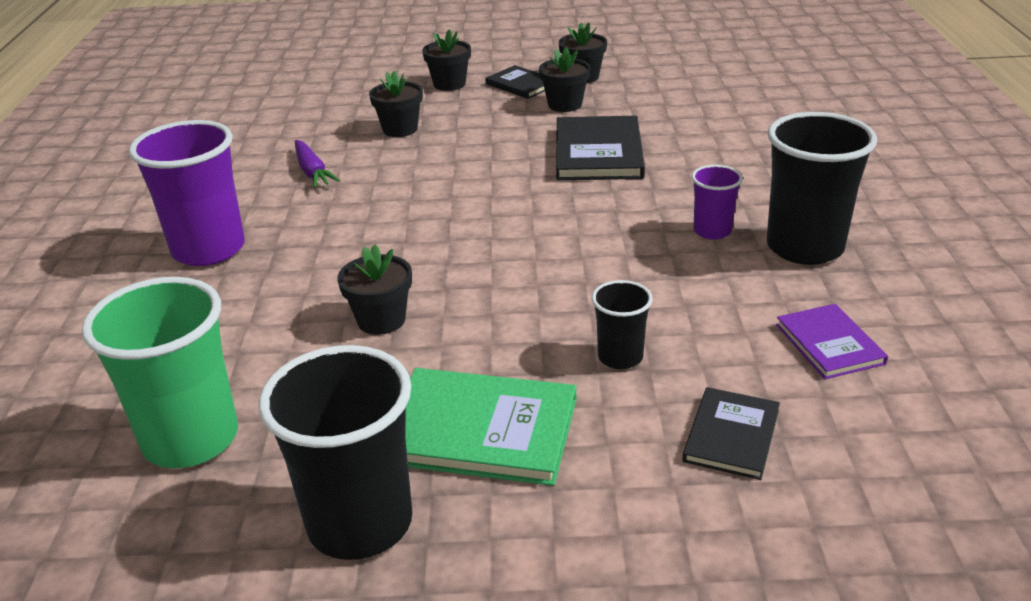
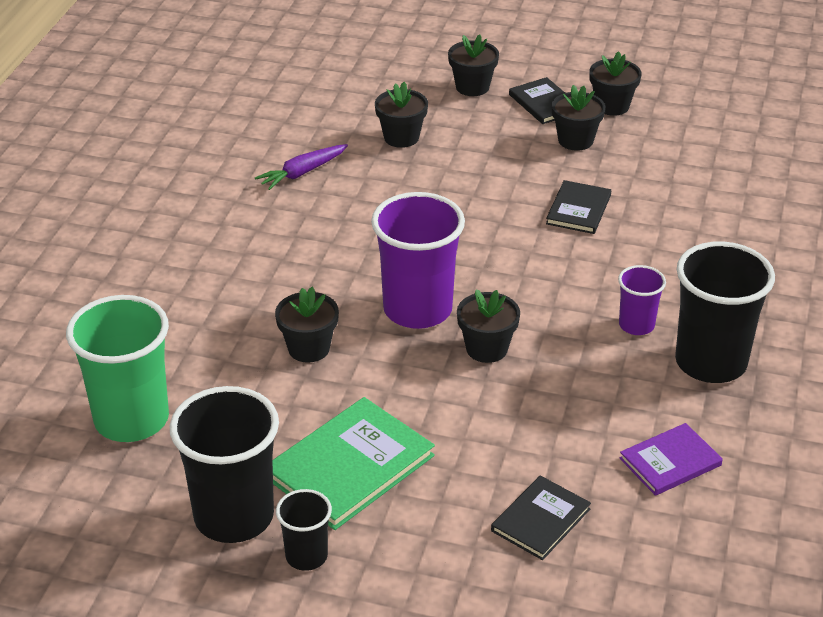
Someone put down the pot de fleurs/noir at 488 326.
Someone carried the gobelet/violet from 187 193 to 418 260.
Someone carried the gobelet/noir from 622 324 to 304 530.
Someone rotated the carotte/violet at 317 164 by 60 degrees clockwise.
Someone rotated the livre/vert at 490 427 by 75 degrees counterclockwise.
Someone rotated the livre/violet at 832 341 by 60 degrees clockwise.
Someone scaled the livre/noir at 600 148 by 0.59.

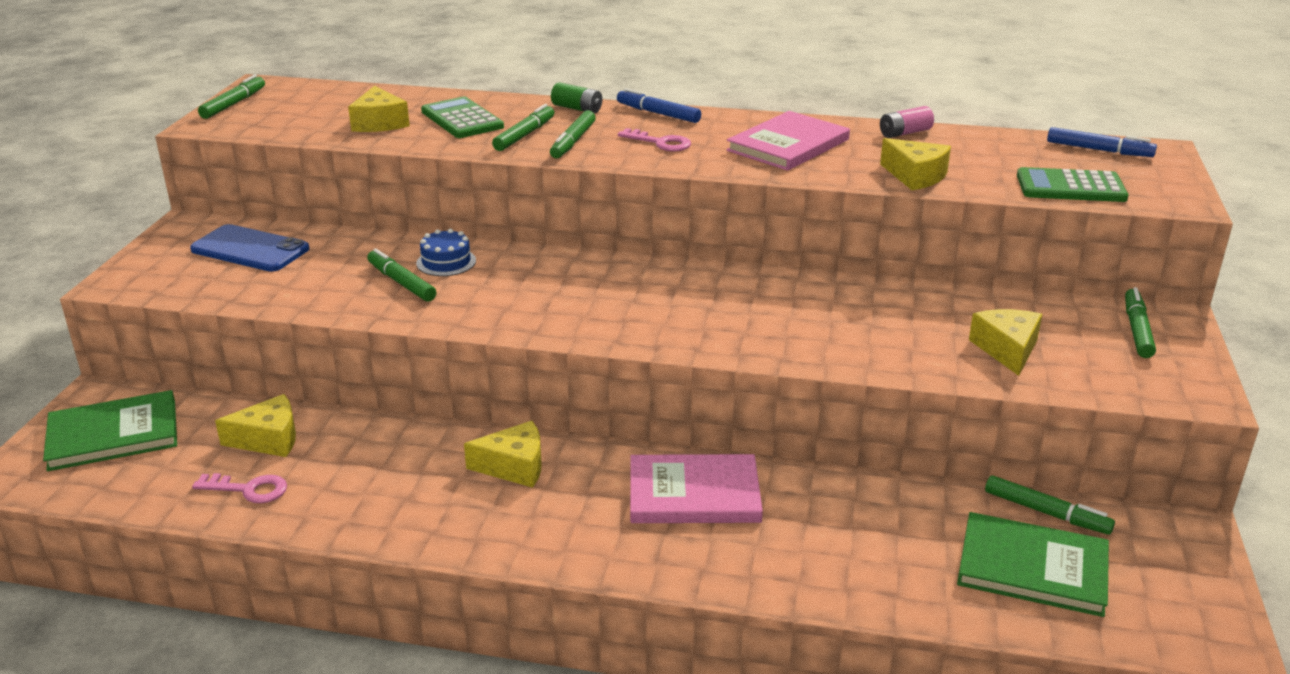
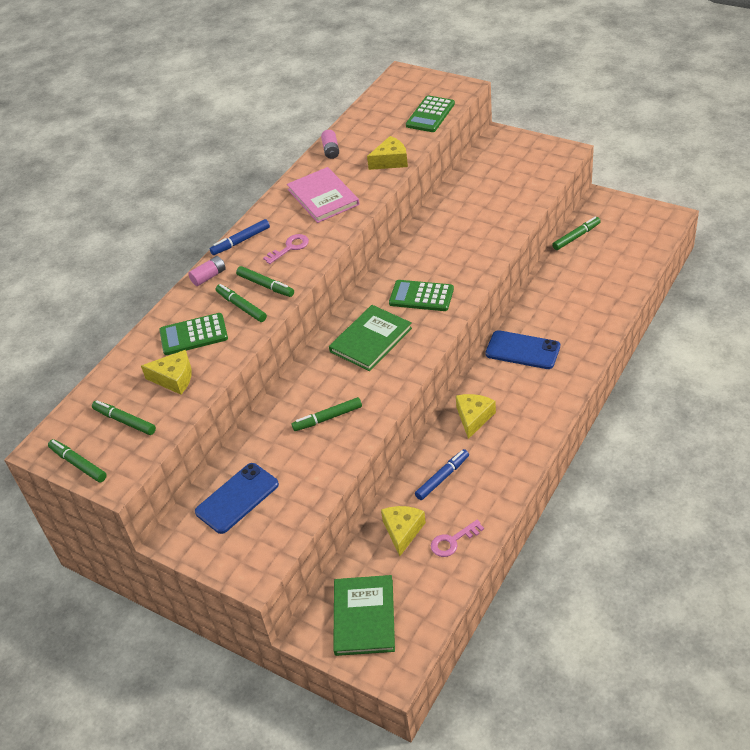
Someone took away the gâteau/bleu at 446 252.
Someone took away the fromage/jaune at 1005 342.
Someone put down the calculatrice/vert at 421 295.
Someone carried the livre/vert from 1033 564 to 370 338.
Someone carried the feutre/bleu from 1102 142 to 442 474.
Someone carried the feutre/vert from 1140 322 to 124 417.
Someone swapped the livre/rose at 696 488 for the téléphone/bleu at 522 349.
Someone repainted the pile/vert at 576 98, which became the pile/rose at 207 271.
Someone rotated the clé/rose at 239 488 by 150 degrees counterclockwise.

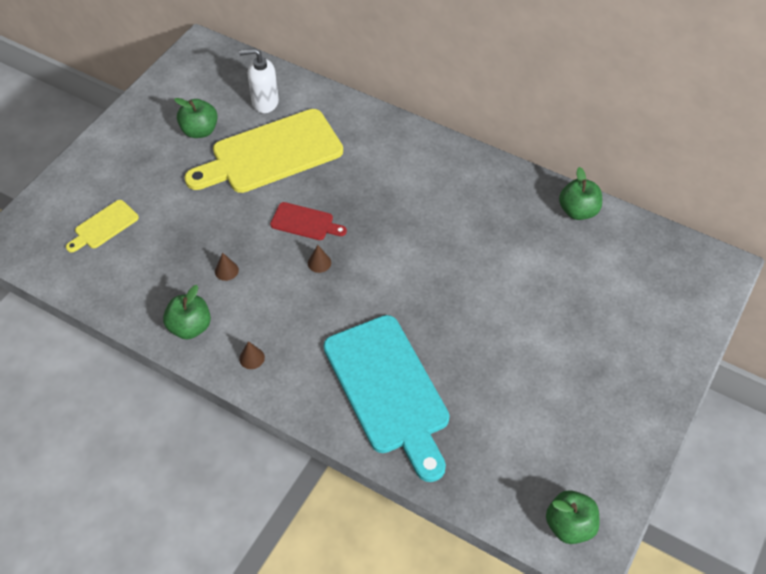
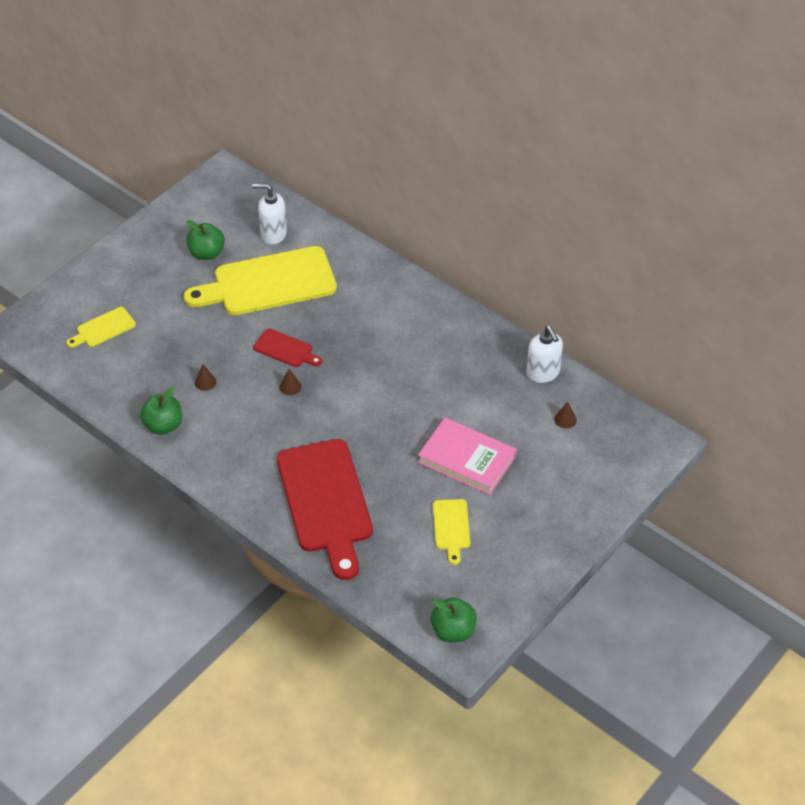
Someone put down the livre/rose at 467 456.
Someone put down the planche à découper/jaune at 451 532.
Someone carried the cône/marron from 252 355 to 565 414.
Someone swapped the pomme/vert at 580 193 for the distributeur de savon/blanc at 544 354.
Someone repainted the planche à découper/turquoise at 386 398, which became the planche à découper/rouge at 325 509.

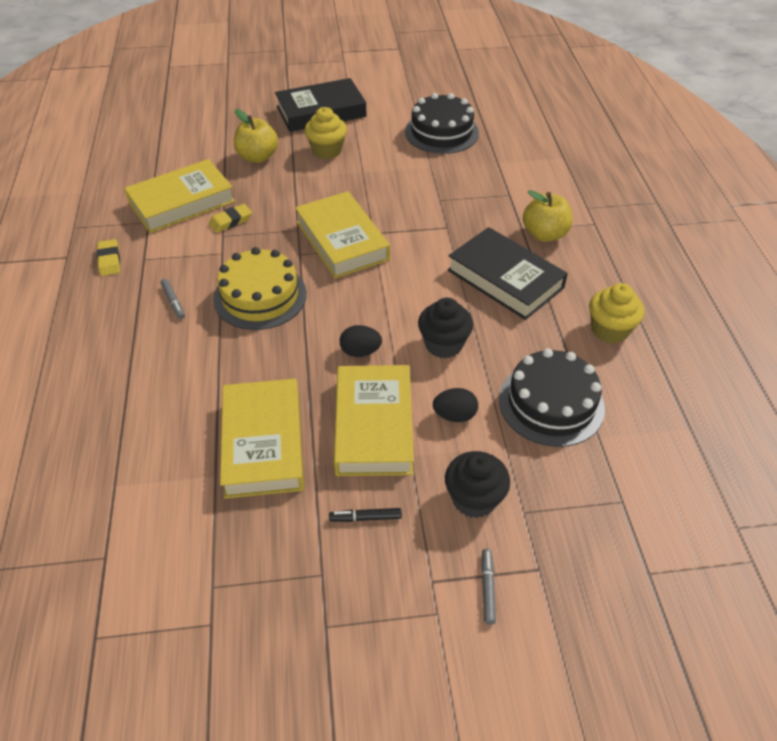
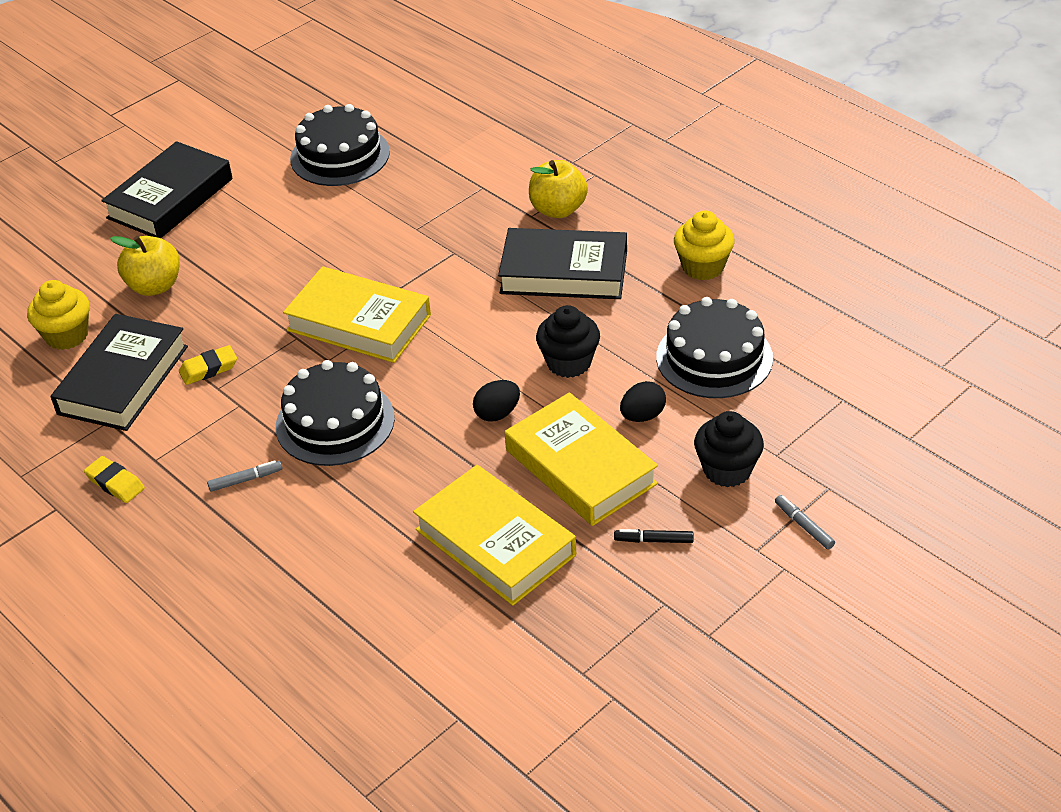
Someone carried the muffin/jaune from 325 133 to 58 315.
Someone repainted the livre/jaune at 179 196, which became the livre/noir at 119 372.
Someone repainted the gâteau/jaune at 260 288, which became the gâteau/noir at 335 413.
Someone rotated the feutre/gris at 172 299 by 45 degrees counterclockwise.
Someone rotated the gomme/jaune at 230 218 by 45 degrees clockwise.
Someone rotated the feutre/noir at 365 515 by 45 degrees clockwise.

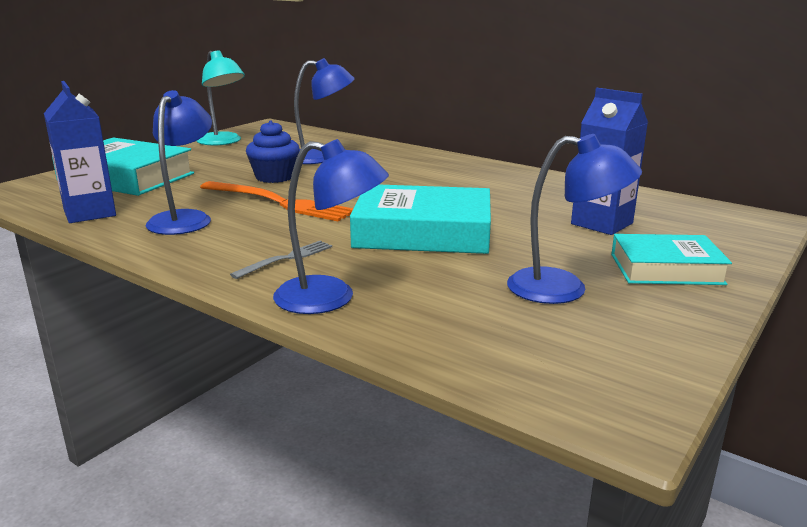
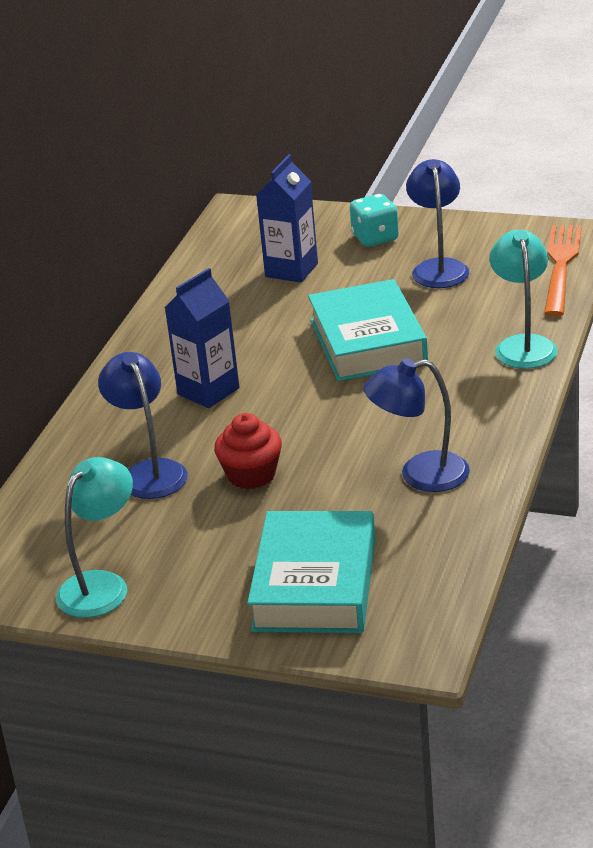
Someone took away the fourchette/gris at 281 260.
Someone carried the brique de lait/bleu from 80 152 to 202 338.
Someone carried the fourchette/orange from 277 201 to 563 270.
Someone swapped the livre/turquoise at 671 259 for the dé/turquoise at 374 220.
Someone repainted the muffin/bleu at 273 151, which became the muffin/rouge at 248 451.
Someone repainted the lampe/bleu at 331 226, which became the lampe/turquoise at 523 299.

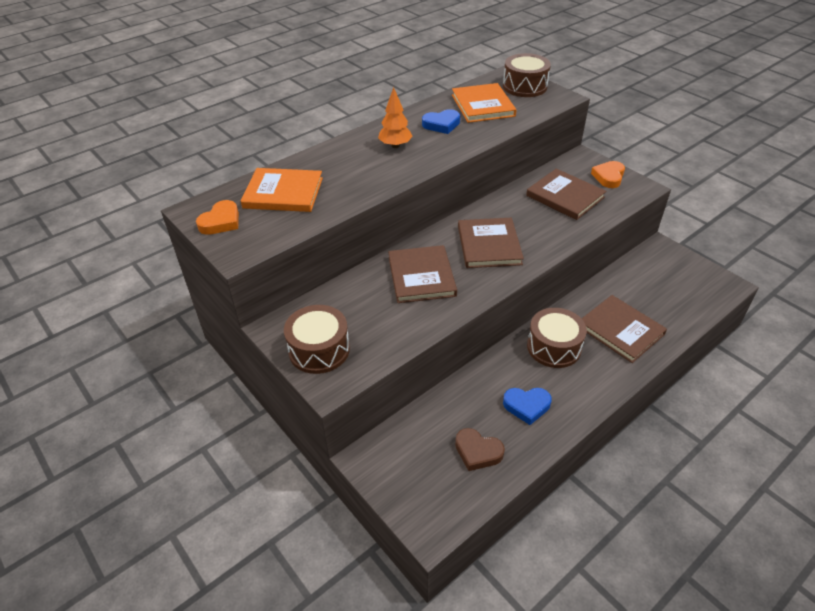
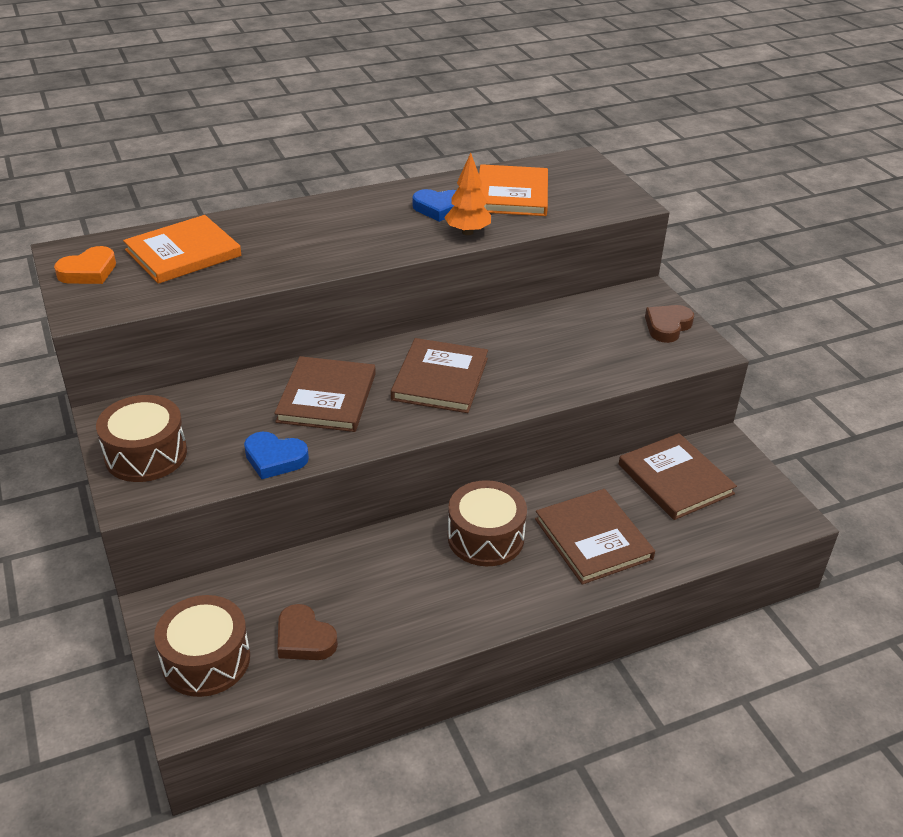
Someone carried the arbre/orange from 395 117 to 467 194.
Someone carried the tambour/marron from 527 75 to 202 646.
Someone carried the cœur/bleu from 527 406 to 276 455.
Someone carried the livre/marron from 566 194 to 678 476.
Someone repainted the cœur/orange at 608 174, which became the cœur/marron at 669 324.
Someone rotated the livre/orange at 282 190 by 60 degrees counterclockwise.

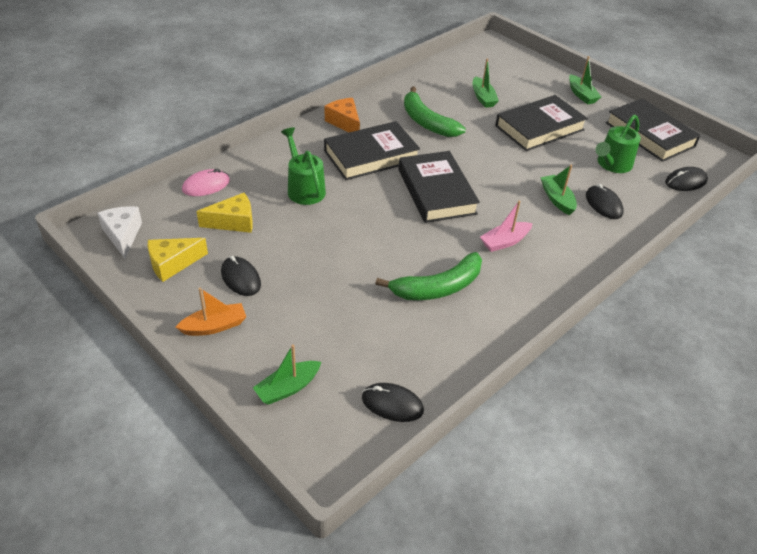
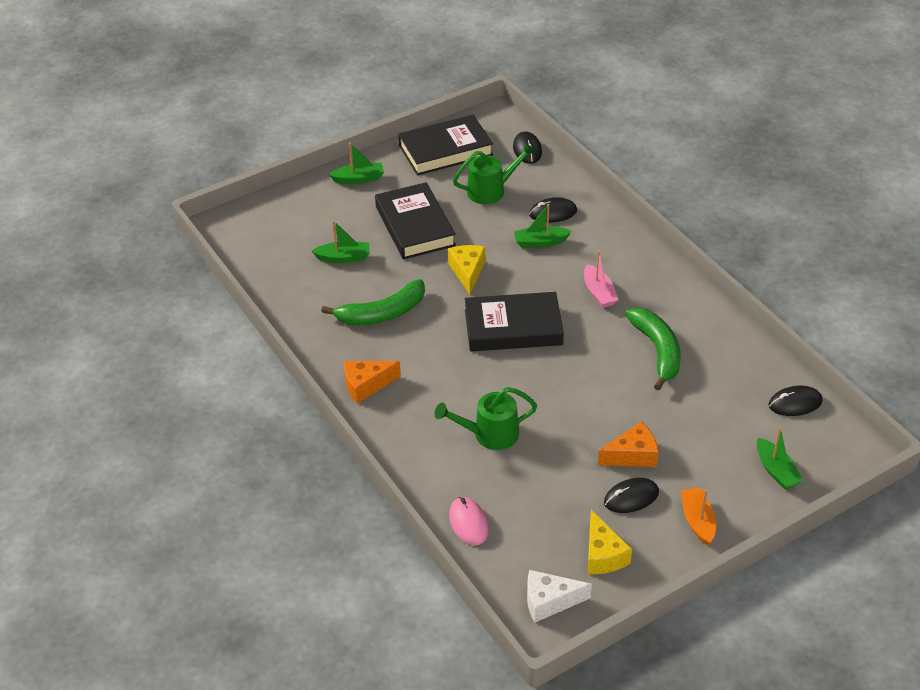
Someone took away the livre/noir at 372 150.
Someone put down the fromage/orange at 628 444.
Someone carried the fromage/jaune from 225 213 to 466 269.
Someone rotated the souris/noir at 393 402 by 45 degrees clockwise.
Someone rotated the arrosoir/vert at 618 144 by 75 degrees counterclockwise.

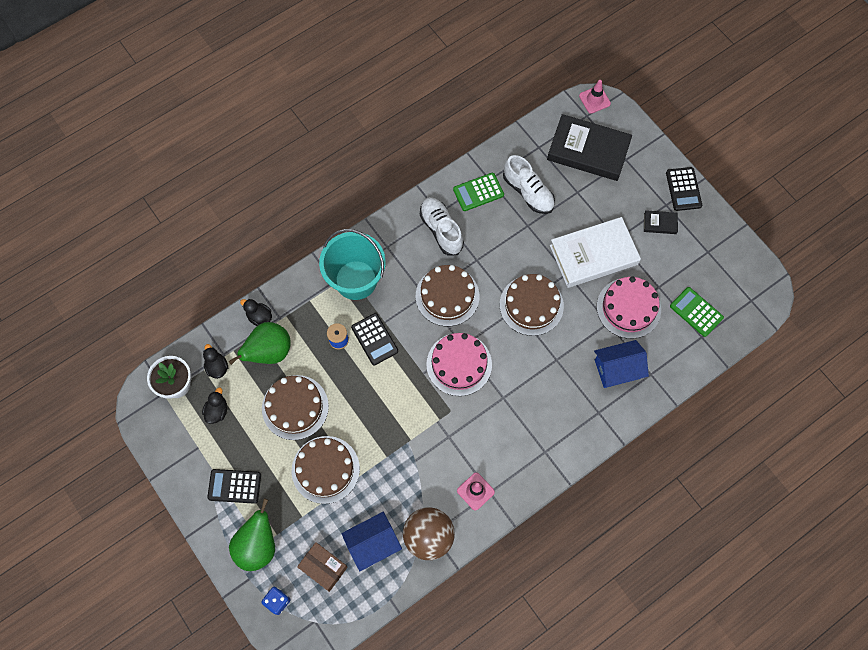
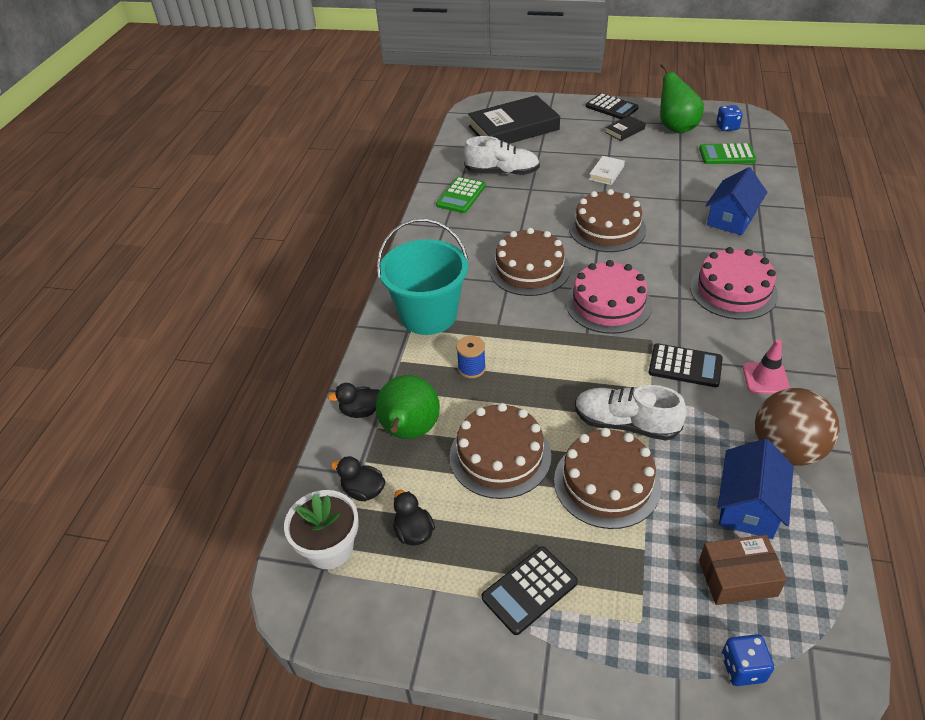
Someone took away the cône de chantier/rose at 595 97.
Someone put down the dé/bleu at 729 118.
Someone carried the poire/vert from 252 535 to 682 98.
Someone carried the calculatrice/noir from 374 339 to 686 365.
Someone carried the chaussure/blanc from 442 226 to 631 413.
Someone carried the gâteau/rose from 629 307 to 734 283.
Someone scaled the livre/blanc at 595 252 by 0.43.

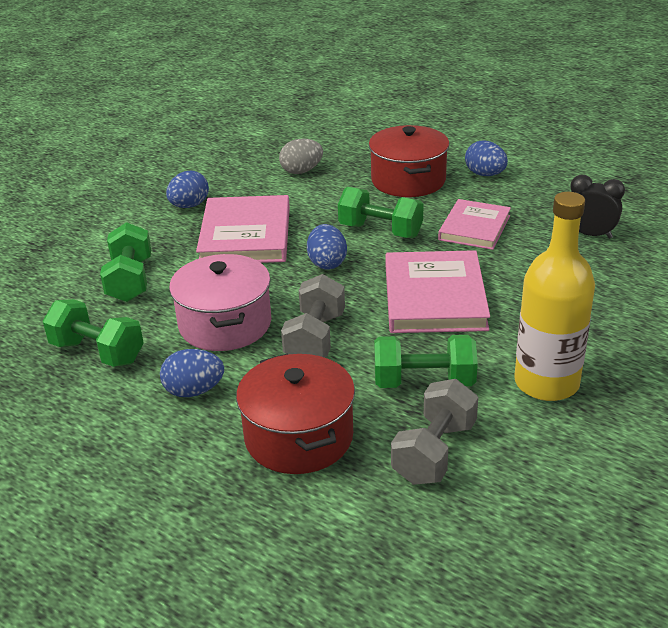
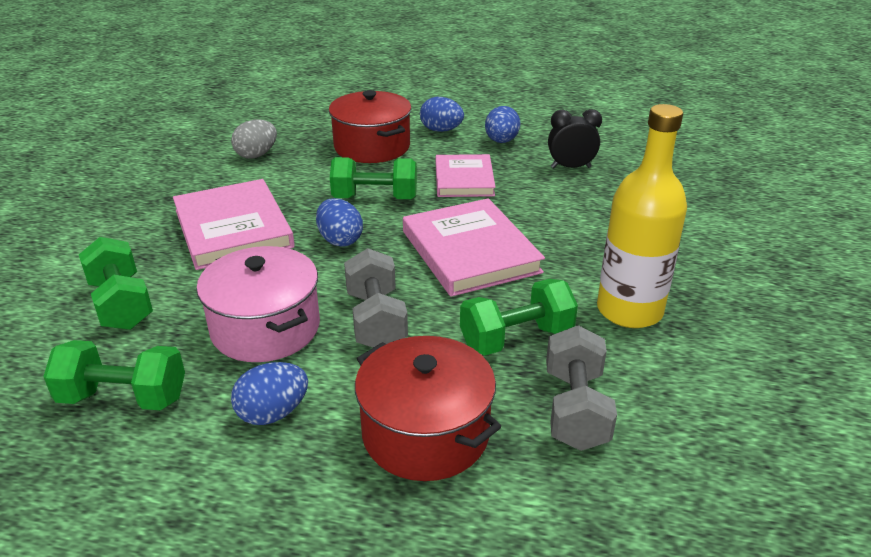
Someone carried the œuf/bleu from 187 189 to 503 124.

